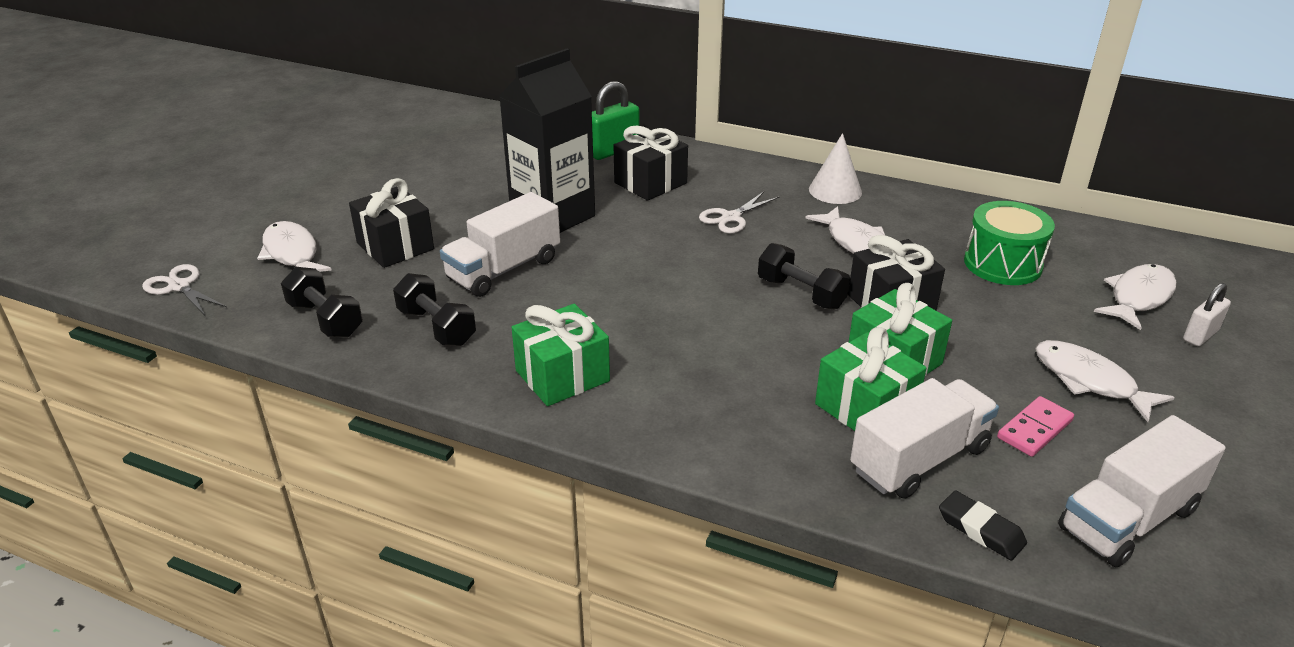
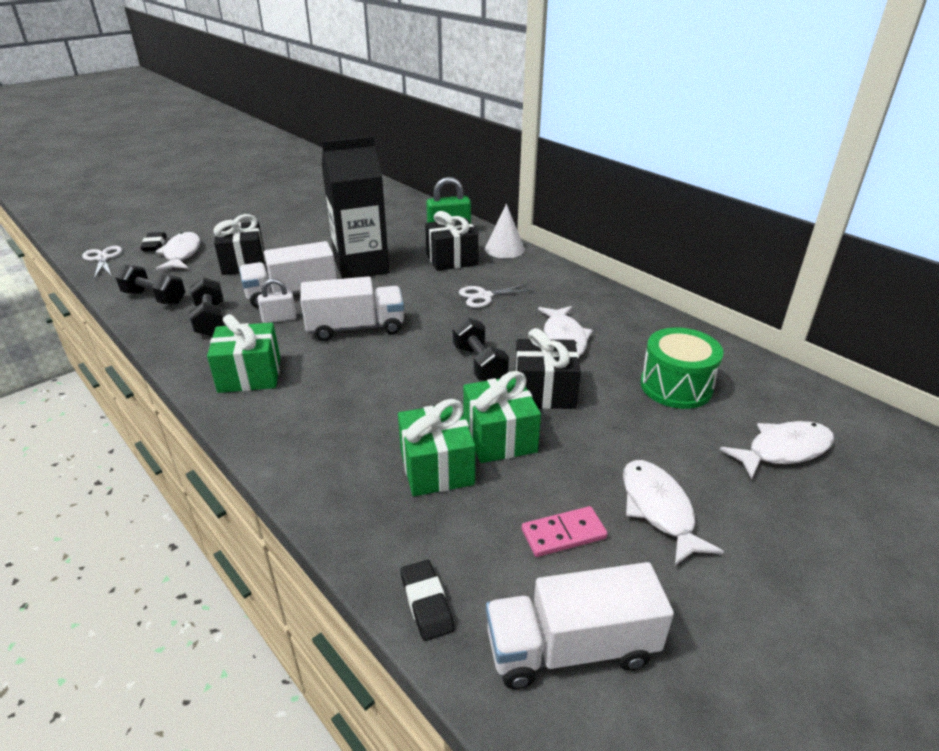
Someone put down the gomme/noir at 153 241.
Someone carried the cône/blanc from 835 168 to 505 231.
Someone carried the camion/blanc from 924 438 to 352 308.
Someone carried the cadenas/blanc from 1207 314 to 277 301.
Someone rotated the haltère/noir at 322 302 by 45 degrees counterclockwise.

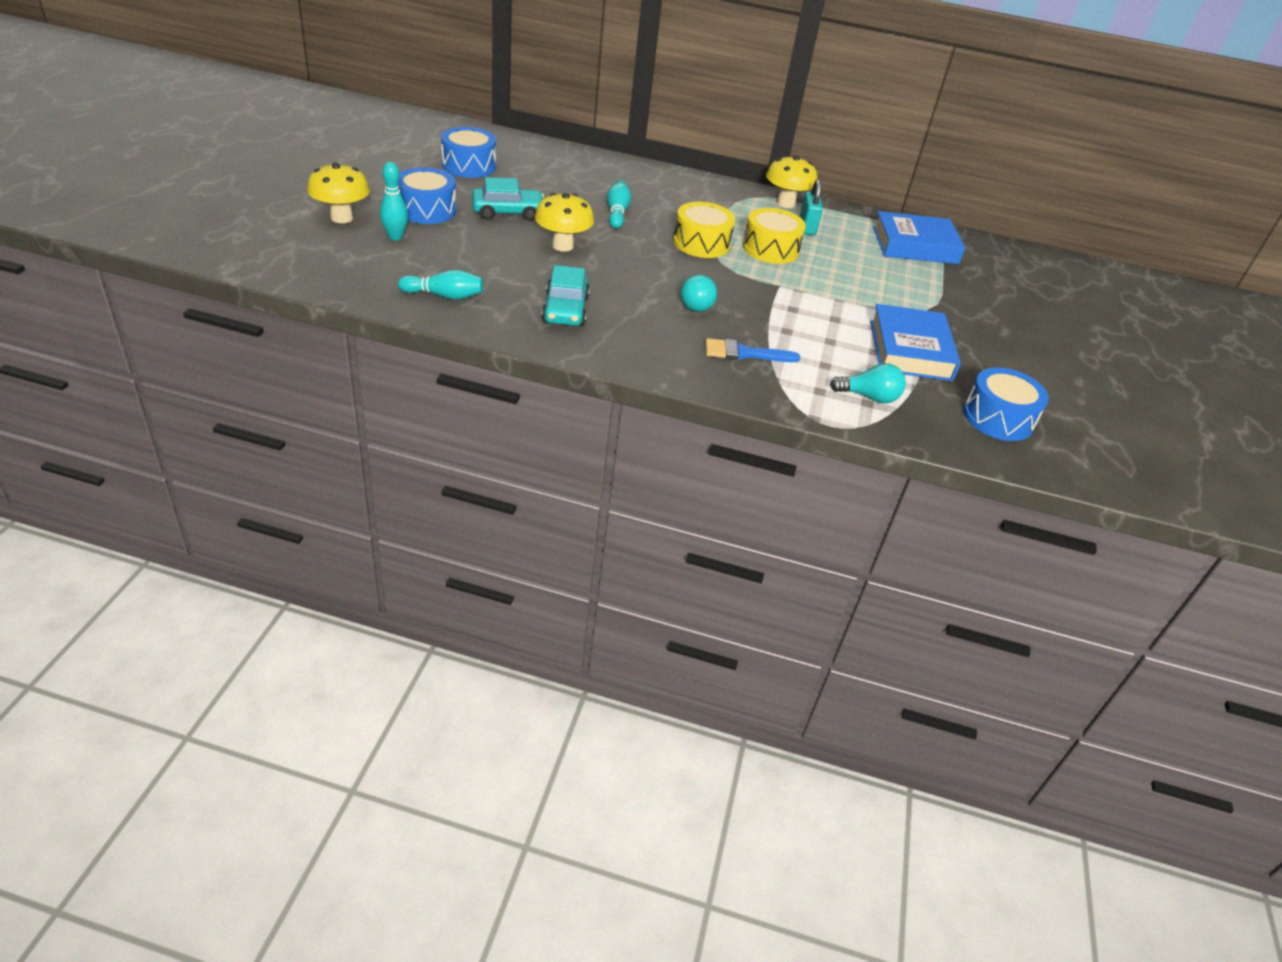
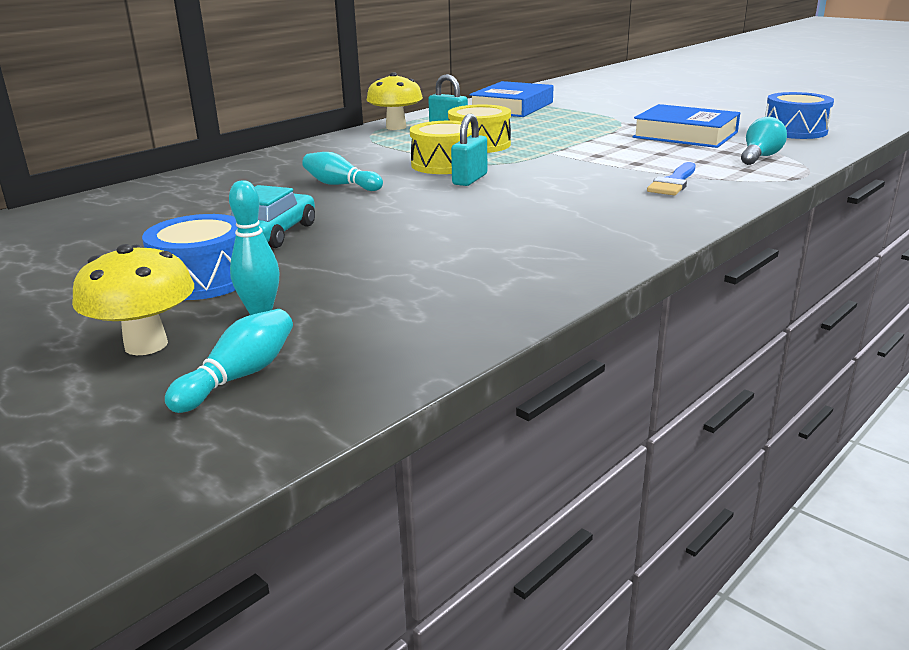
Someone took away the tambour/bleu at 468 152.
Someone took away the champignon/jaune at 564 222.
Someone took away the voiture/turquoise at 565 295.
Someone took away the ampoule/turquoise at 699 293.
Someone put down the cadenas/turquoise at 469 150.
Someone carried the quille/turquoise from 440 285 to 229 361.

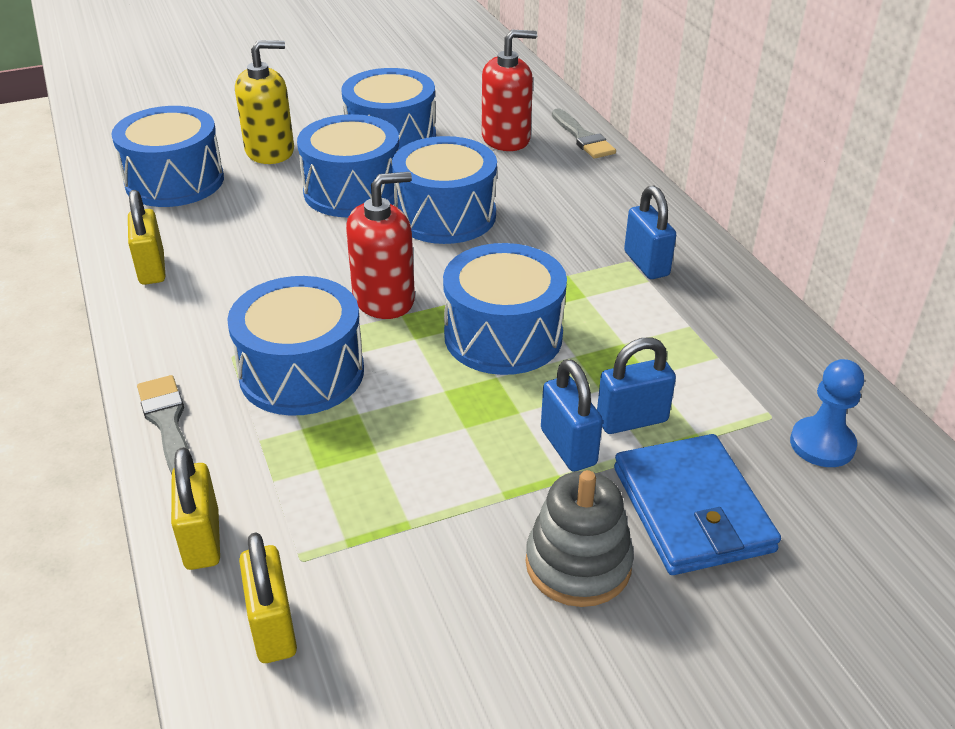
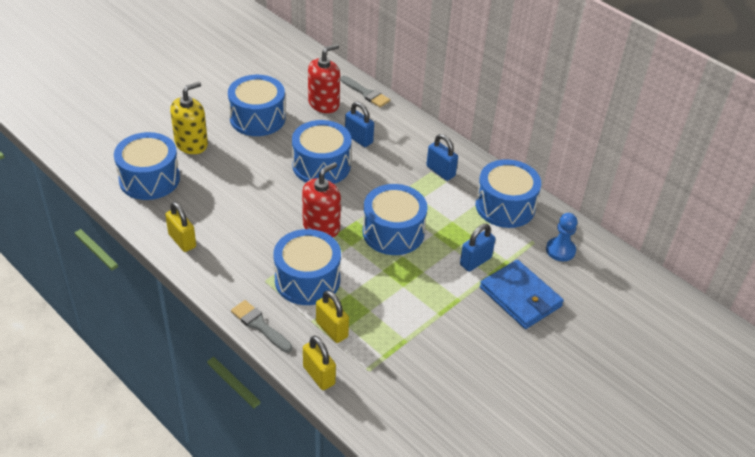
Someone took away the jouet à empiler/gris at 580 538.
Someone carried the cadenas/jaune from 268 597 to 332 316.
Someone carried the tambour/bleu from 348 165 to 508 193.
Someone carried the cadenas/bleu from 572 415 to 359 124.

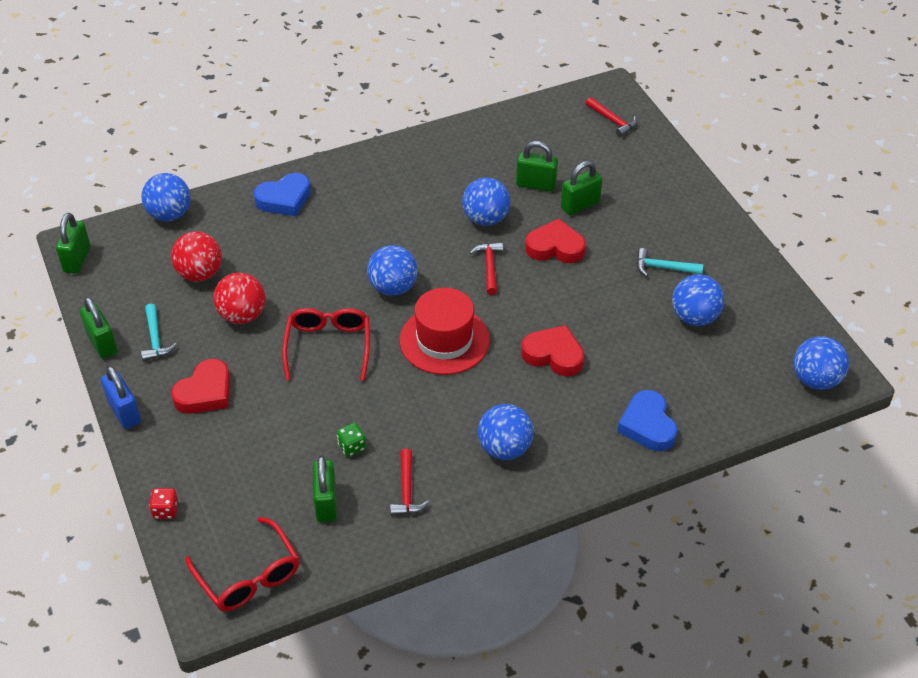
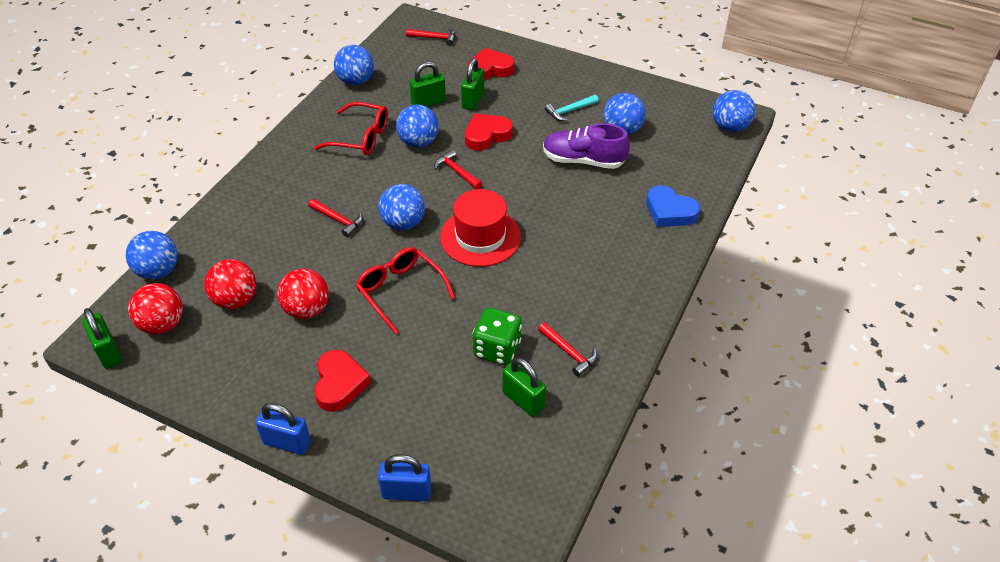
Someone took away the cadenas/vert at 98 328.
Someone took away the marteau/turquoise at 159 332.
Someone took away the cœur/bleu at 282 194.
Someone put down the balle/rouge at 155 308.
Someone put down the marteau/rouge at 335 218.
Someone put down the chaussure/violet at 586 146.
Someone carried the lunettes/rouge from 242 564 to 351 128.
Someone carried the balle/bleu from 506 432 to 354 65.
Someone carried the cœur/rouge from 552 350 to 491 64.
Someone swapped the dé/rouge at 163 503 for the cadenas/bleu at 404 477.
Someone scaled the dé/vert at 351 440 by 1.87.

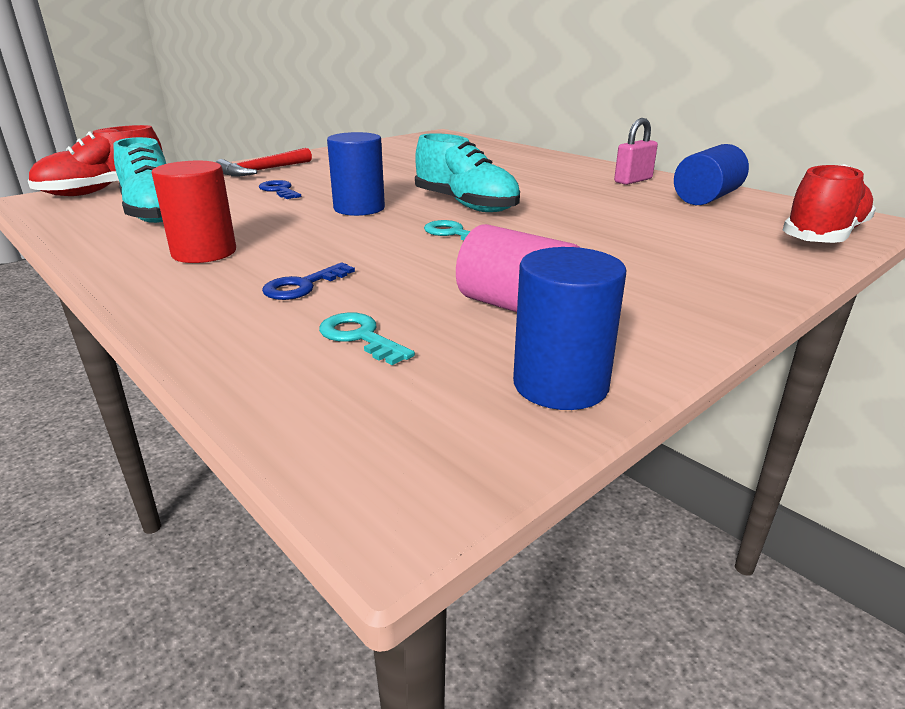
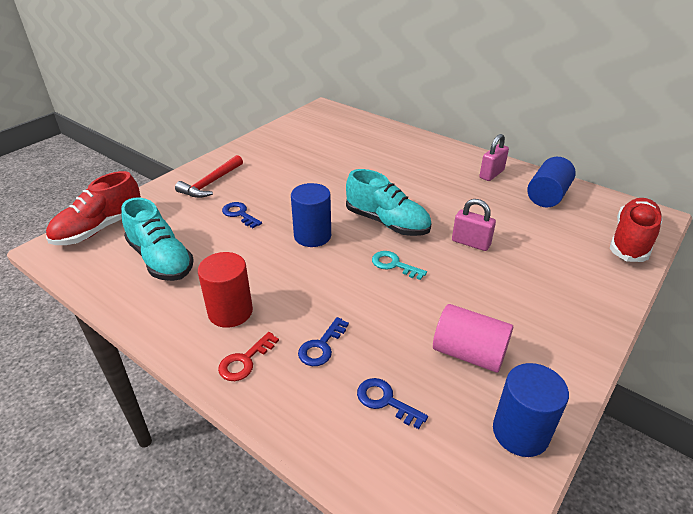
Someone put down the clé/rouge at 248 356.
Someone put down the cadenas/rose at 474 225.
Someone repainted the clé/turquoise at 367 338, which became the clé/bleu at 392 403.

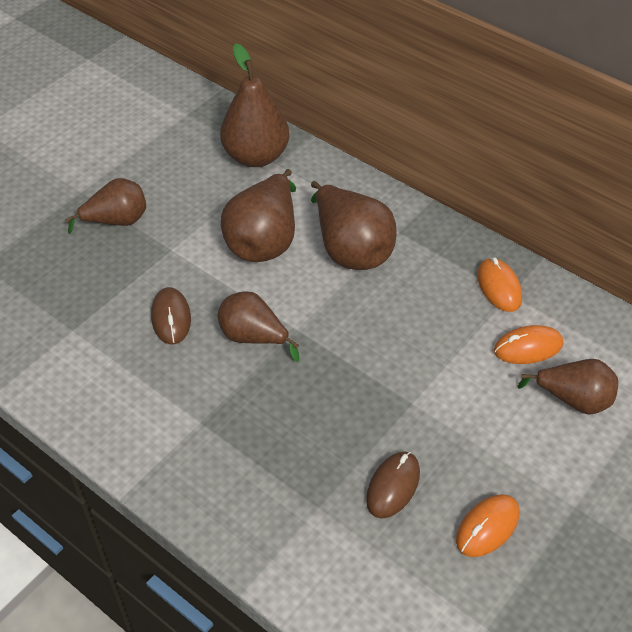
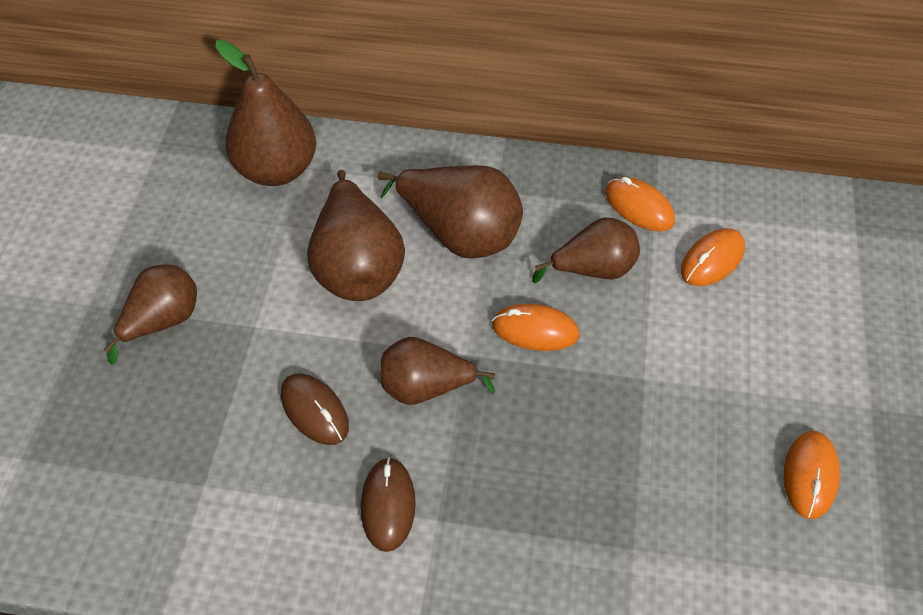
Someone put down the souris/orange at 535 327.
Someone carried the souris/marron from 393 485 to 388 504.
Someone carried the poire/marron from 567 387 to 586 250.

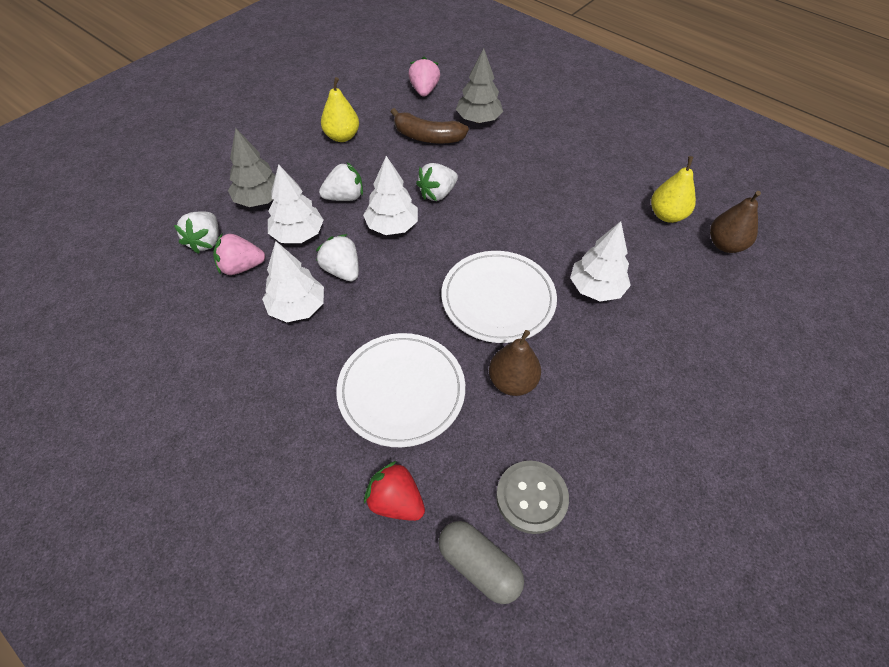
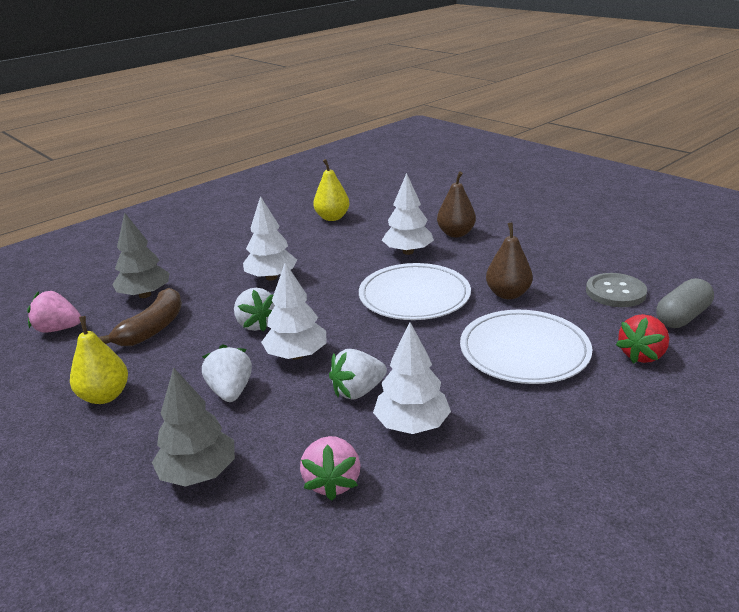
Someone took away the fraise/blanc at 196 232.
Someone carried the arbre/blanc from 296 203 to 270 238.
Someone carried the poire/marron from 735 222 to 456 204.

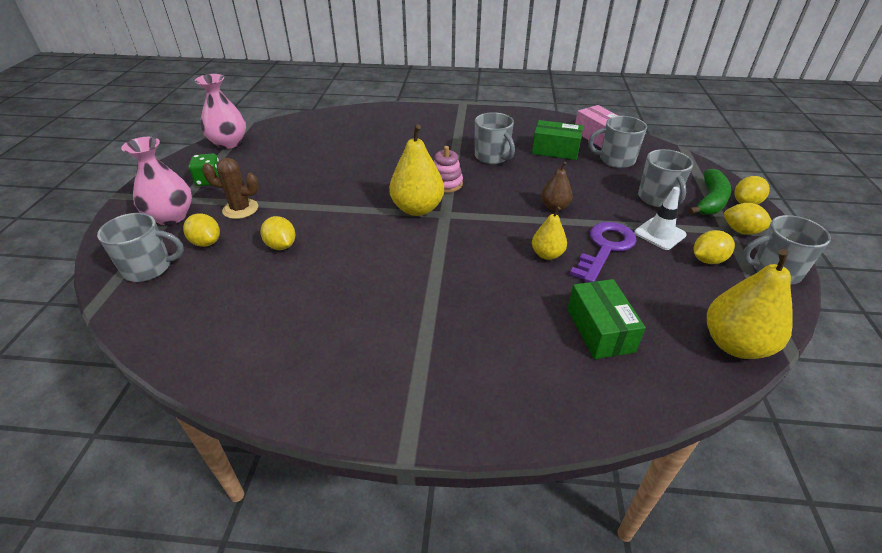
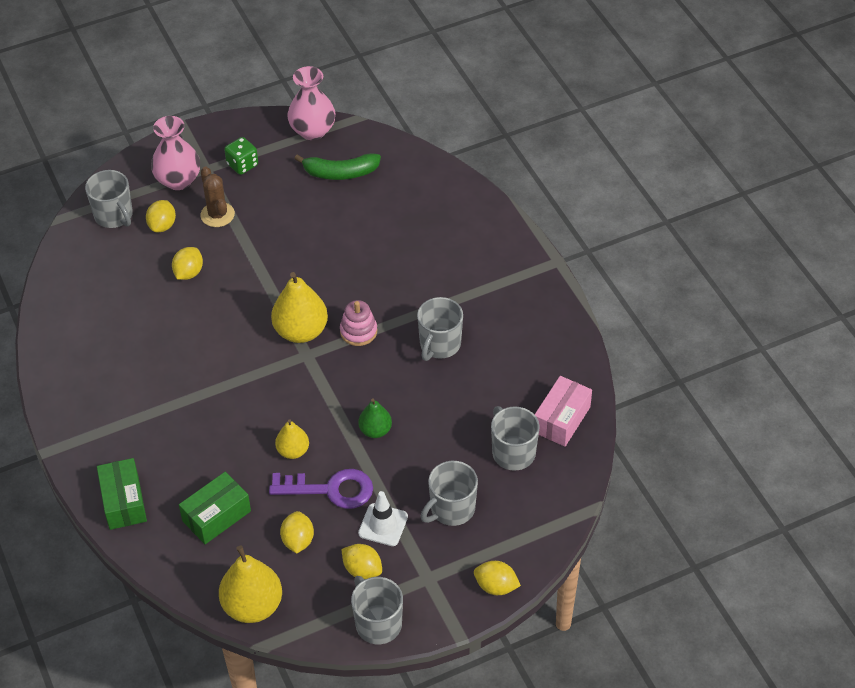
Someone carried the boîte/vert from 557 140 to 122 494.
Someone carried the banane/vert from 709 192 to 337 166.
Someone carried the citron/jaune from 748 219 to 297 532.
Someone repainted the poire/marron at 557 186, which became the poire/vert at 375 418.

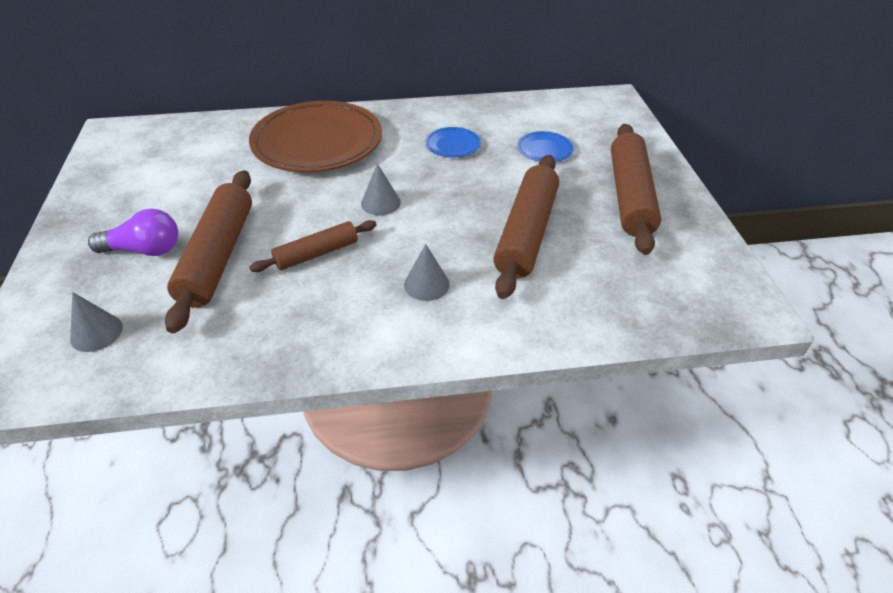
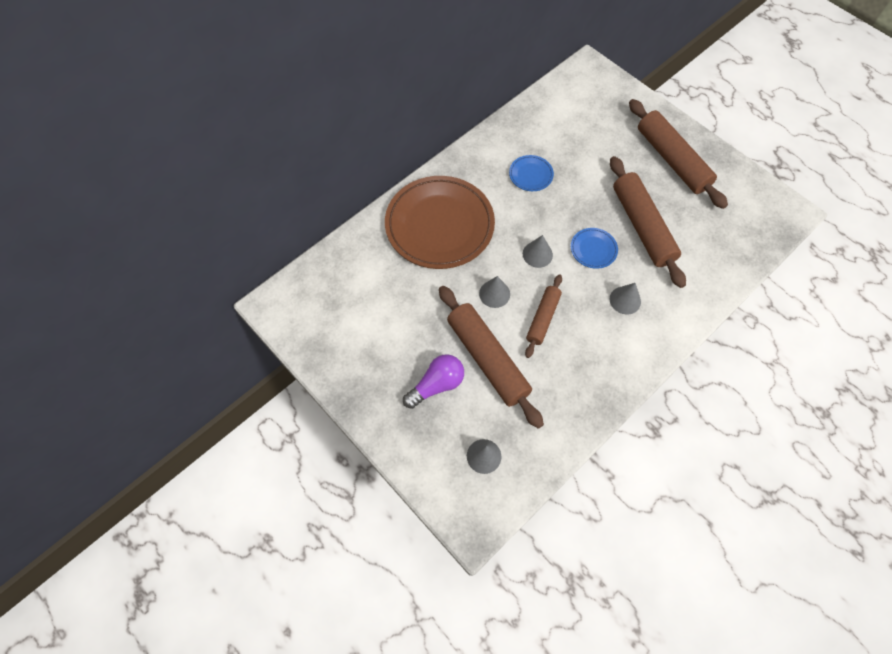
Someone put down the cône/gris at 494 292.
Someone carried the assiette/bleu from 545 146 to 594 248.

